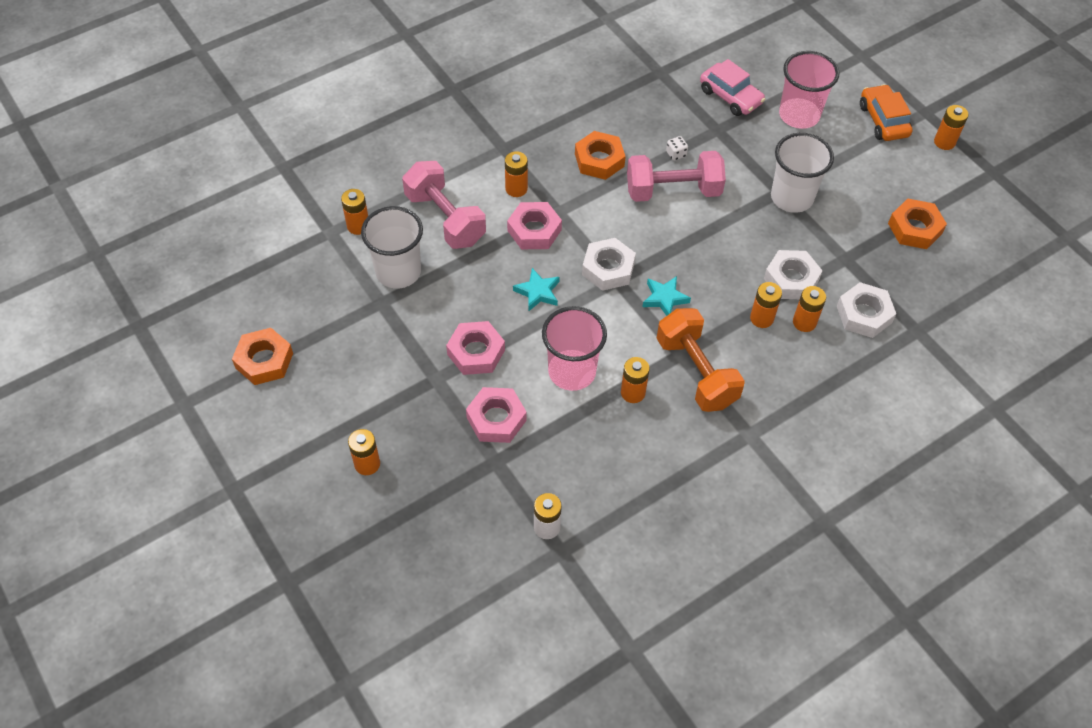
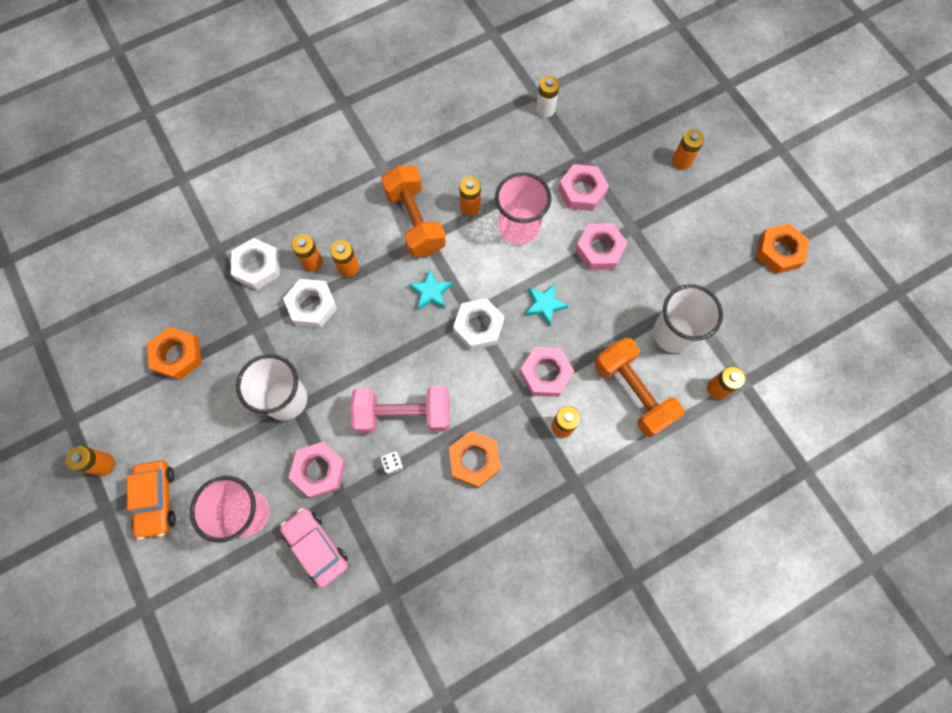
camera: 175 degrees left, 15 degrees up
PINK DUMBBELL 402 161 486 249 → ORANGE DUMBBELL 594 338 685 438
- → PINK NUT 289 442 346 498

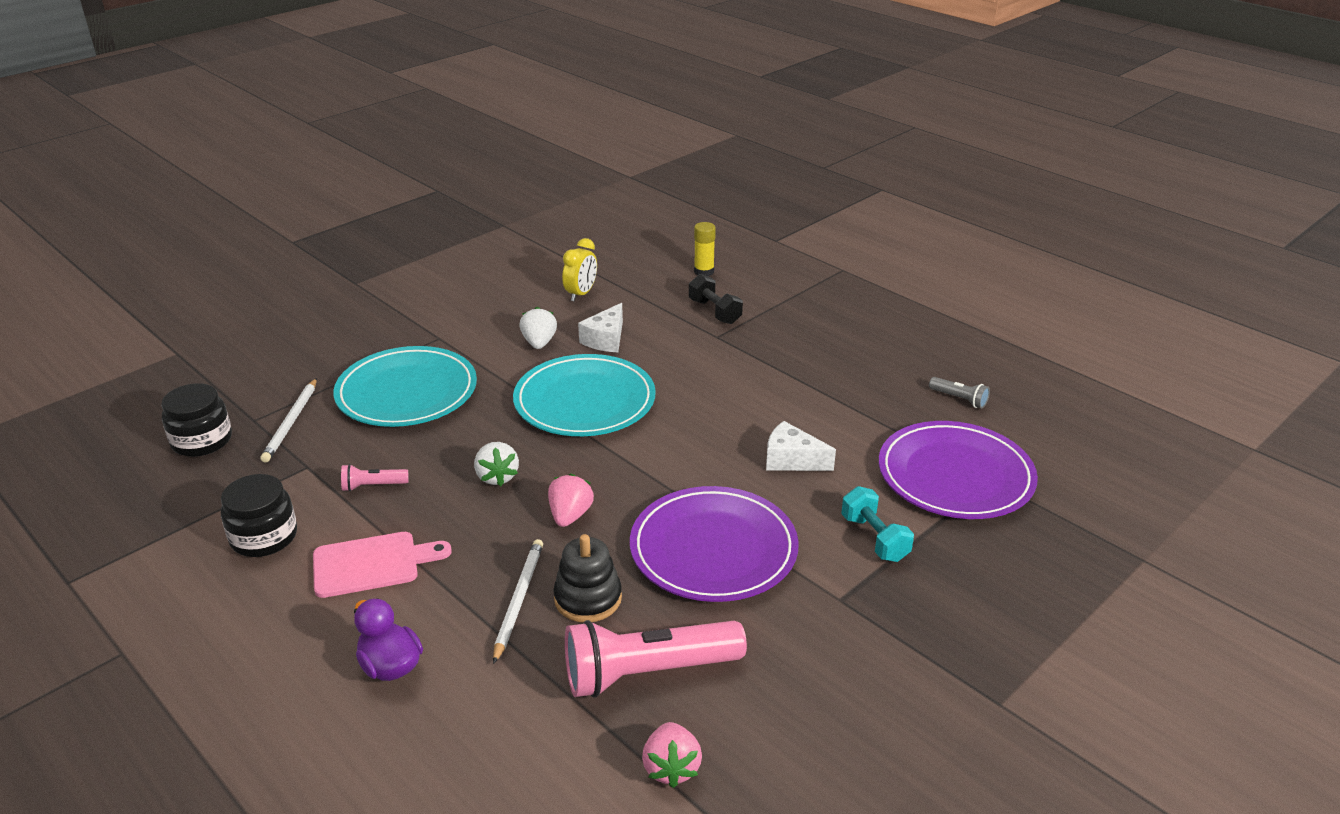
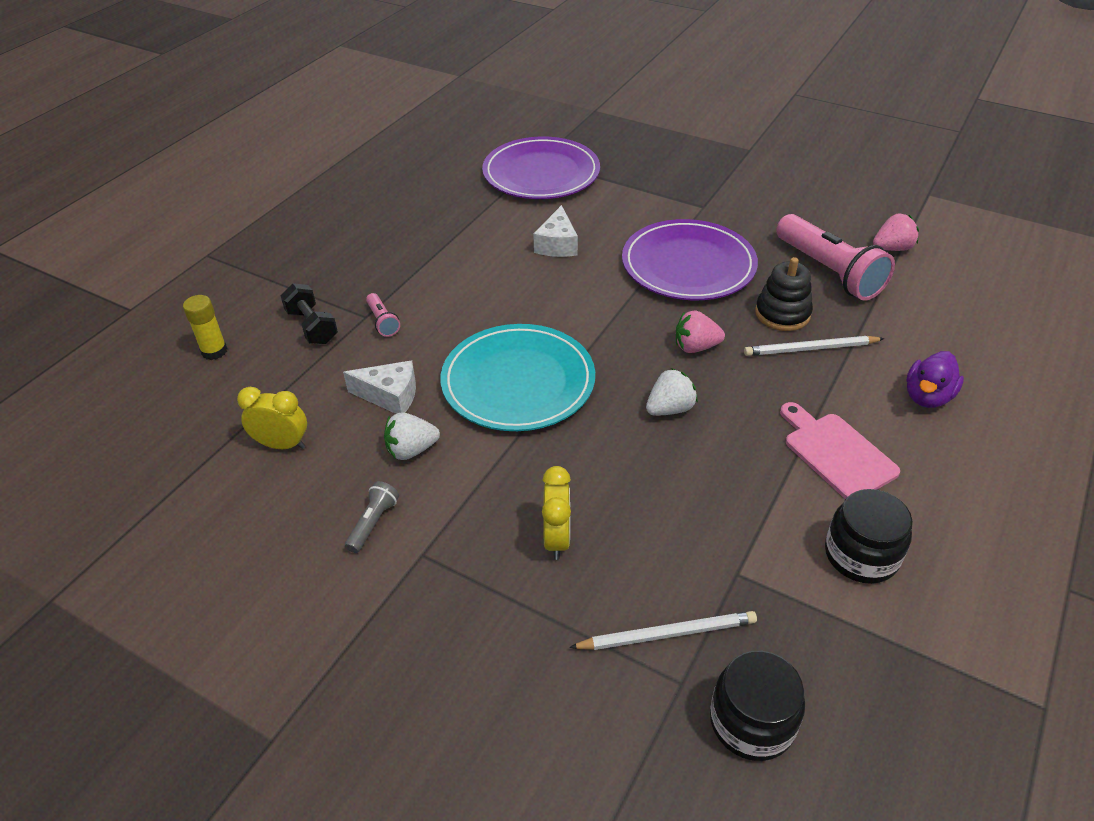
camera: 105 degrees left, 10 degrees up
TURQUOISE PLATE 333 346 477 427 → YELLOW CLOCK 542 466 571 560
PINK FLASHLIGHT 341 464 408 492 → PINK FLASHLIGHT 366 293 400 337, move
BLACK DUMBBELL 689 274 743 324 → BLACK DUMBBELL 280 283 338 344, 75 degrees counterclockwise
TURQUOISE DUMBBELL 841 486 914 562 → -
GREY FLASHLIGHT 929 377 990 409 → GREY FLASHLIGHT 345 481 399 553, move

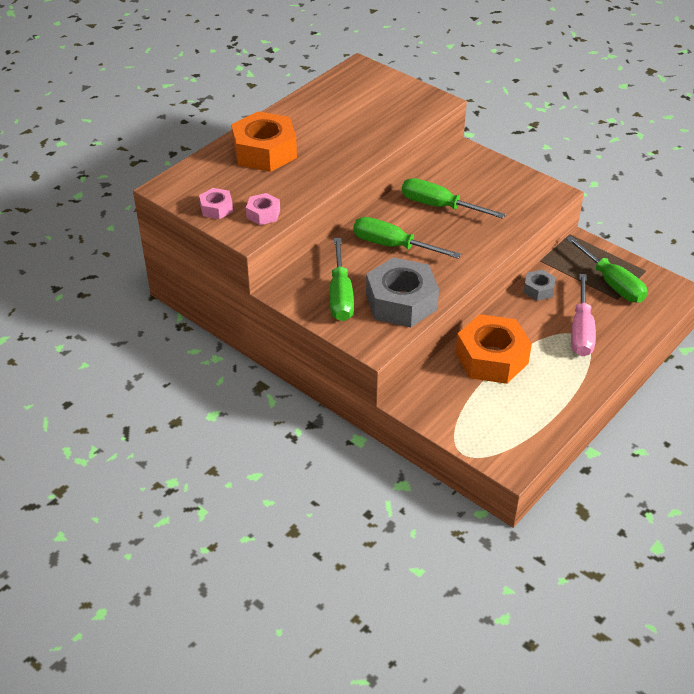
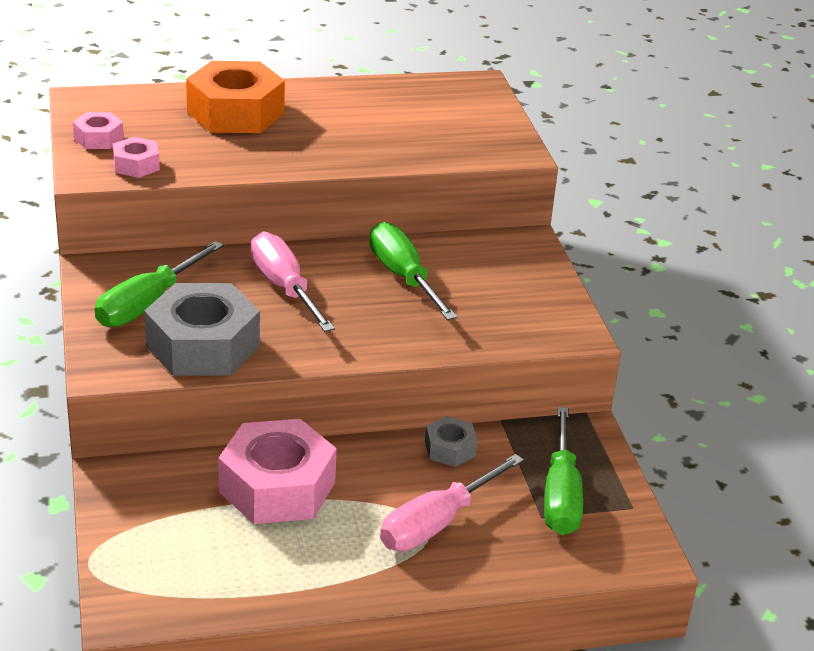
camera: 35 degrees right, 10 degrees down
GREEN SCREWDRIVER 353 217 461 259 → PINK SCREWDRIVER 250 232 335 332
ORANGE NUT 456 314 532 384 → PINK NUT 218 419 337 524

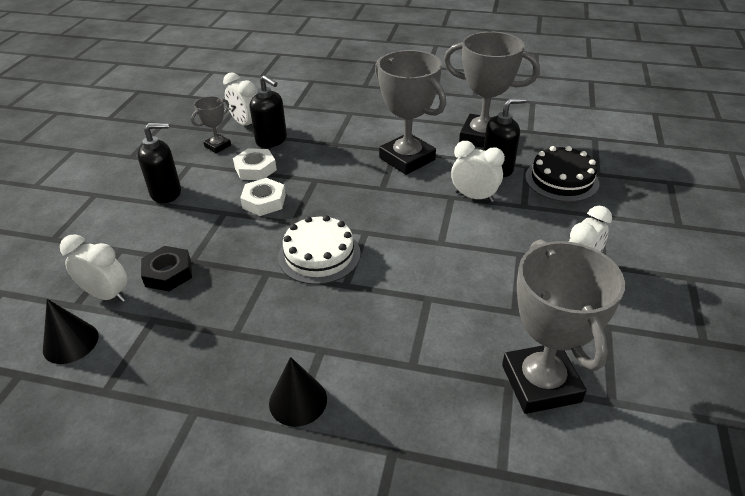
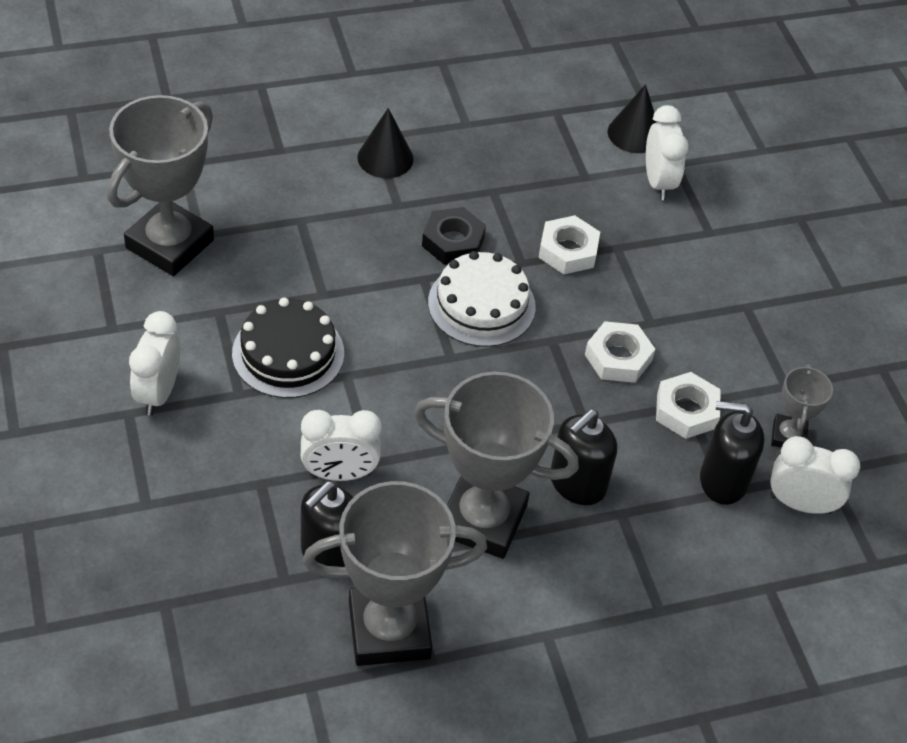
camera: 145 degrees right, 10 degrees up
WHITE CLOCK 60 234 128 302 → WHITE CLOCK 646 105 688 200, 90 degrees counterclockwise
BLACK SOAP DISPENSER 137 123 181 203 → BLACK SOAP DISPENSER 551 409 617 505, move
BLACK NUT 141 246 192 291 → BLACK NUT 422 207 486 265, move
GREY TROPHY 502 239 625 414 → GREY TROPHY 107 95 214 276, 75 degrees clockwise
BLACK CAKE 525 146 599 202 → BLACK CAKE 232 297 344 398, move
- → WHITE NUT 538 215 600 274

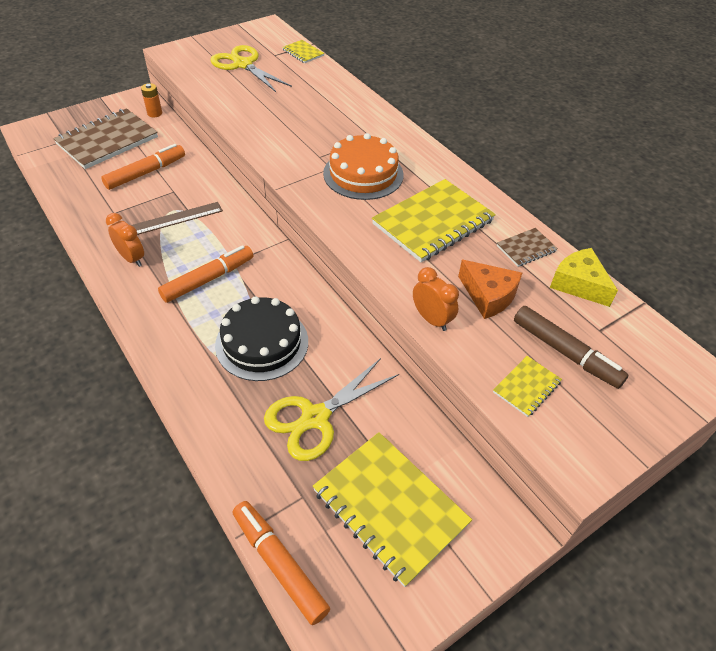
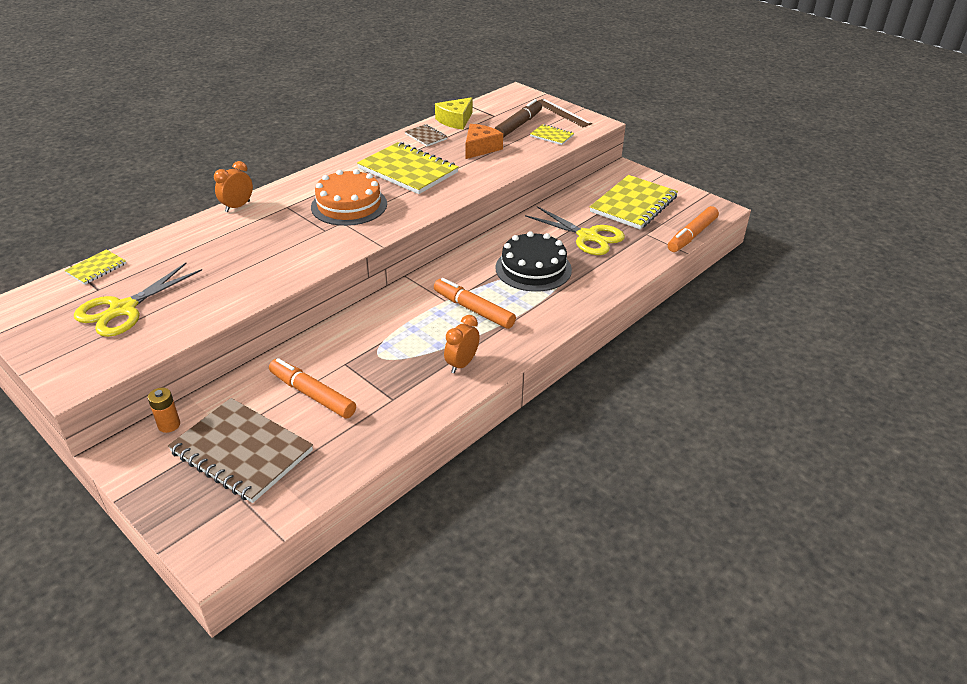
camera: 100 degrees left, 10 degrees down
BROWN RULER 132 202 223 235 → BROWN RULER 538 99 592 127, move
ORANGE CLOCK 413 267 459 331 → ORANGE CLOCK 214 161 253 212, move

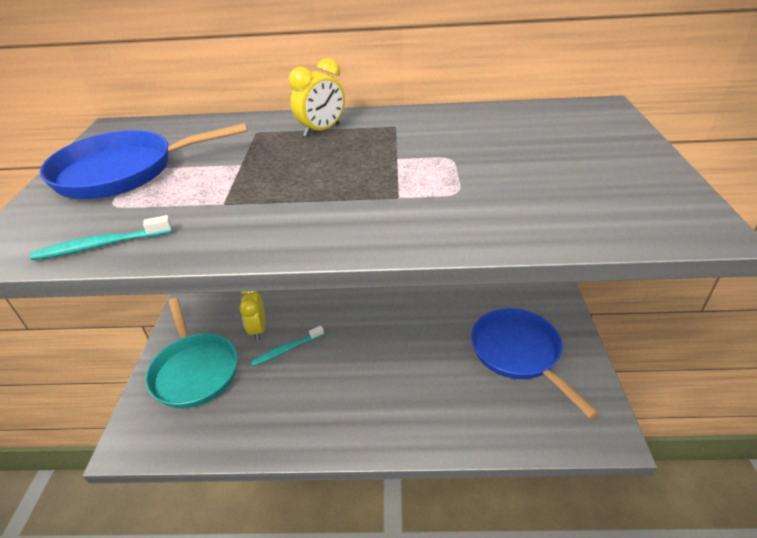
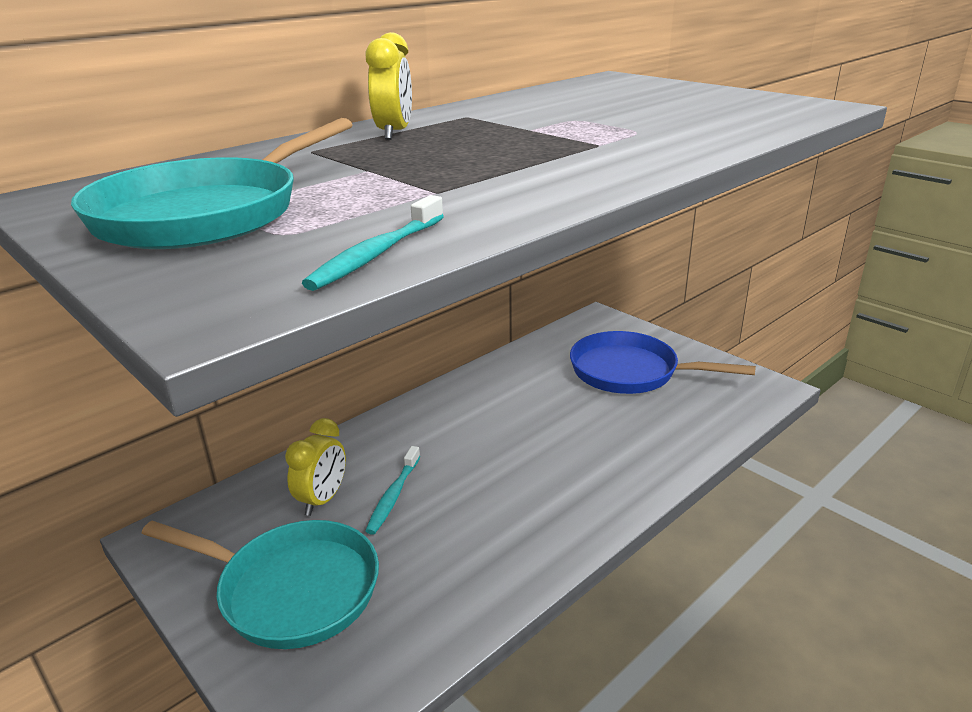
camera: 45 degrees left, 10 degrees down
BLUE PAN 40 123 248 199 → TURQUOISE PAN 71 118 353 249
YELLOW CLOCK 239 291 265 341 → YELLOW CLOCK 285 418 346 516, 105 degrees counterclockwise

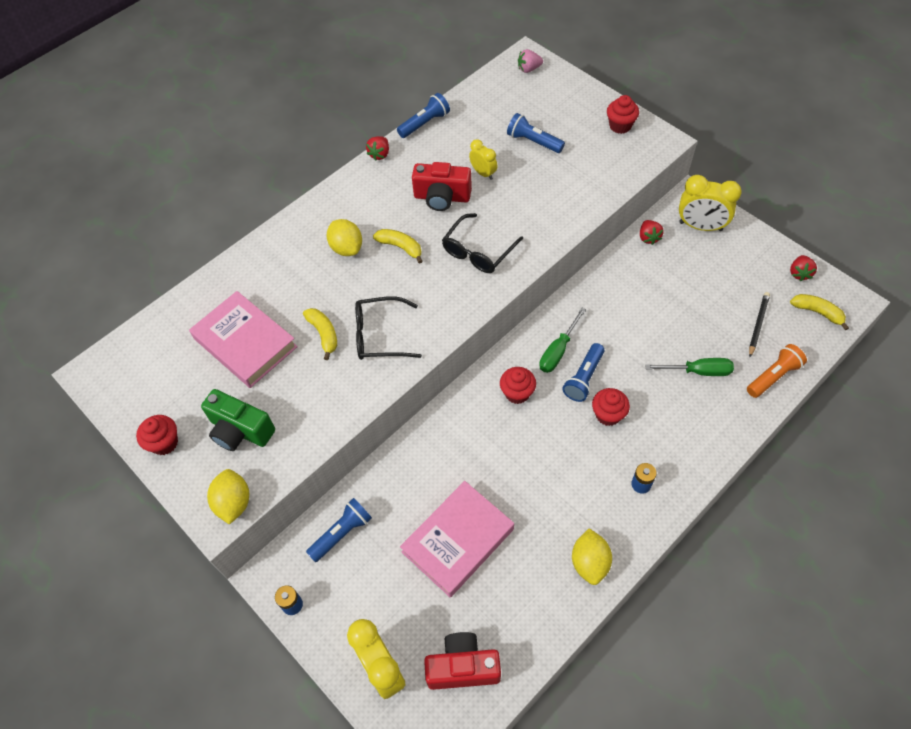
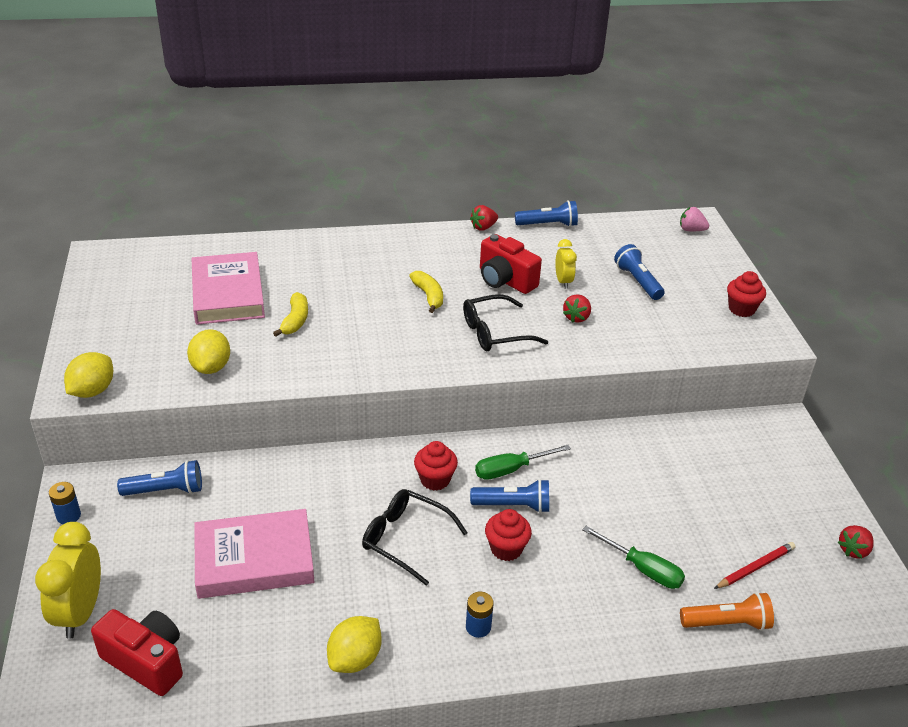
camera: 30 degrees right, 20 degrees down
RED CUPCAKE 136 415 178 455 → -
GREEN CAMERA 201 389 275 451 → -
YELLOW LEMON 327 219 362 256 → YELLOW LEMON 187 329 230 374, move
BLACK GLASSES 355 296 422 360 → BLACK GLASSES 362 489 468 586, move
BLUE FLASHLIGHT 562 343 605 402 → BLUE FLASHLIGHT 470 479 549 513, 150 degrees counterclockwise
RED STRAWBERRY 640 220 663 245 → RED STRAWBERRY 563 294 591 323, move
YELLOW CLOCK 679 175 742 231 → -
BLACK PENCIL 749 292 770 357 → RED PENCIL 714 542 795 589
YELLOW BANANA 790 294 849 330 → -

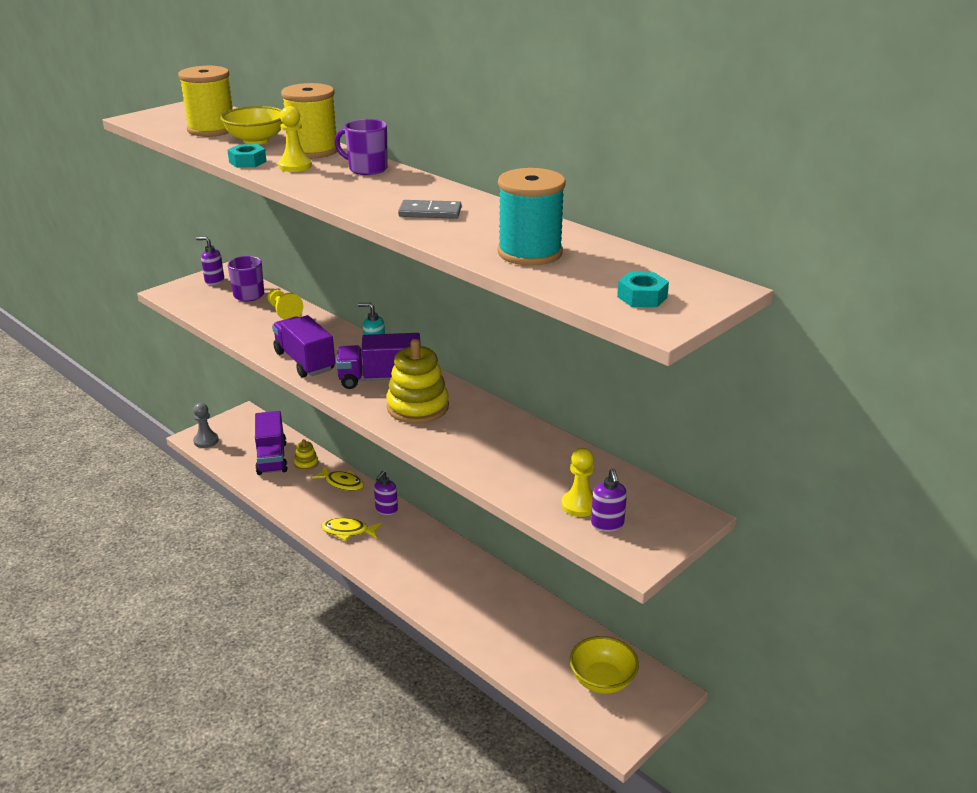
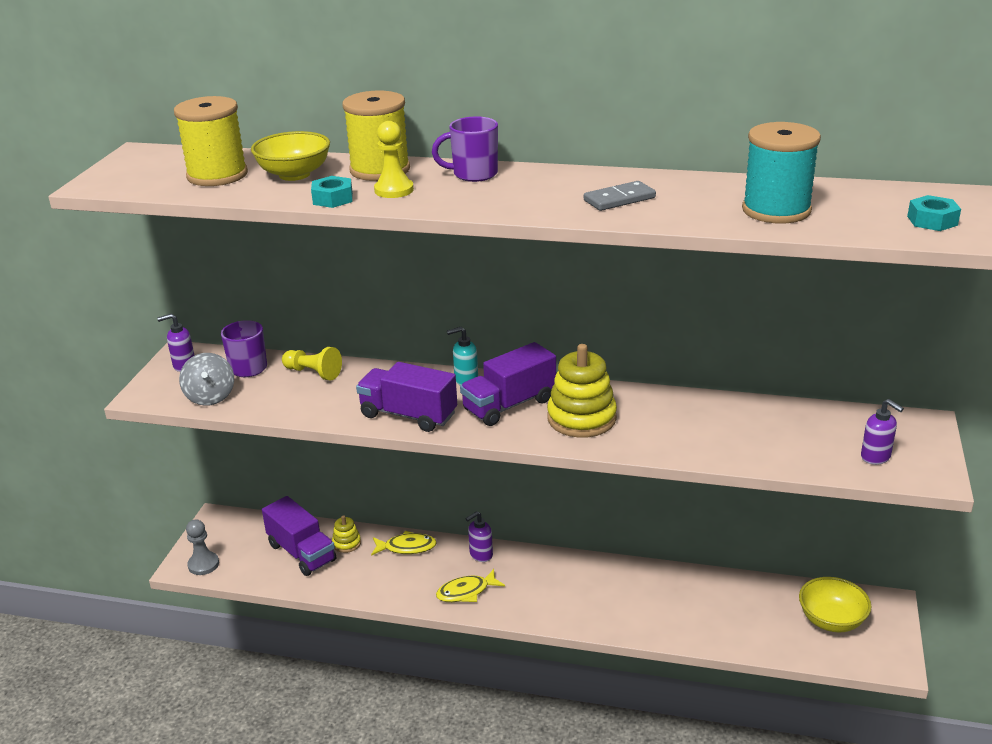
camera: 30 degrees left, 0 degrees up
PURPLE SOAP DISPENSER 374 471 398 515 → PURPLE SOAP DISPENSER 465 511 493 562, 60 degrees clockwise
YELLOW PAWN 561 448 594 517 → -
- → GREY SPINNING TOP 179 353 234 406

